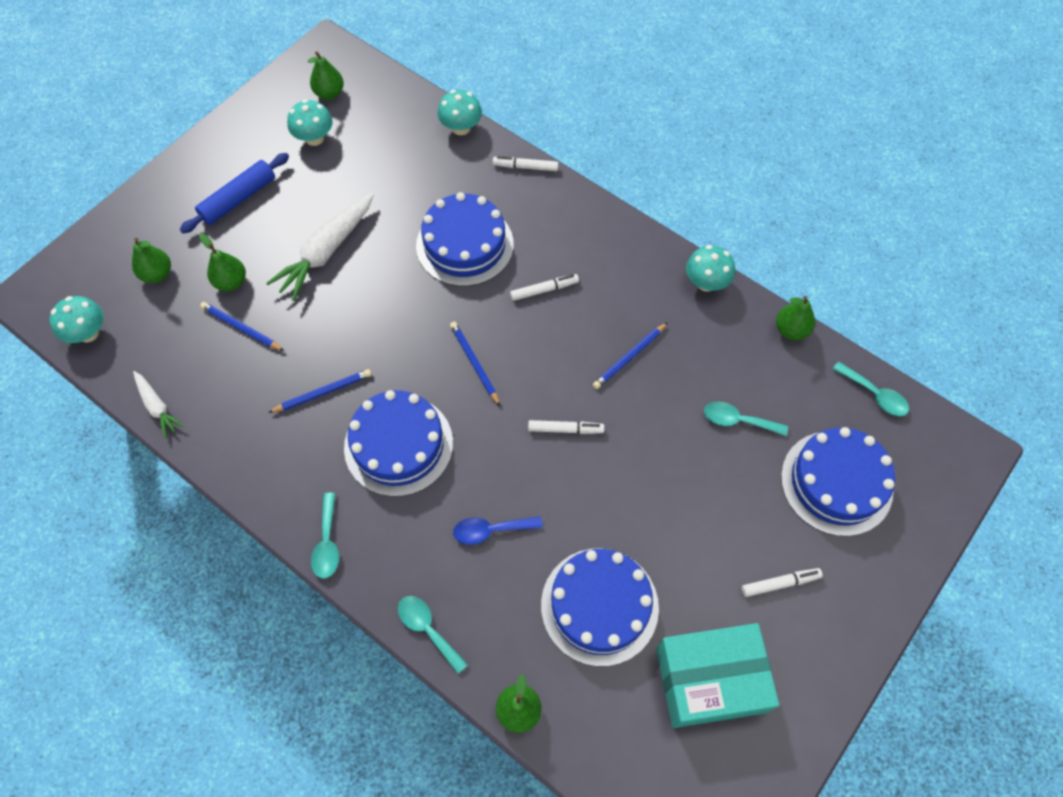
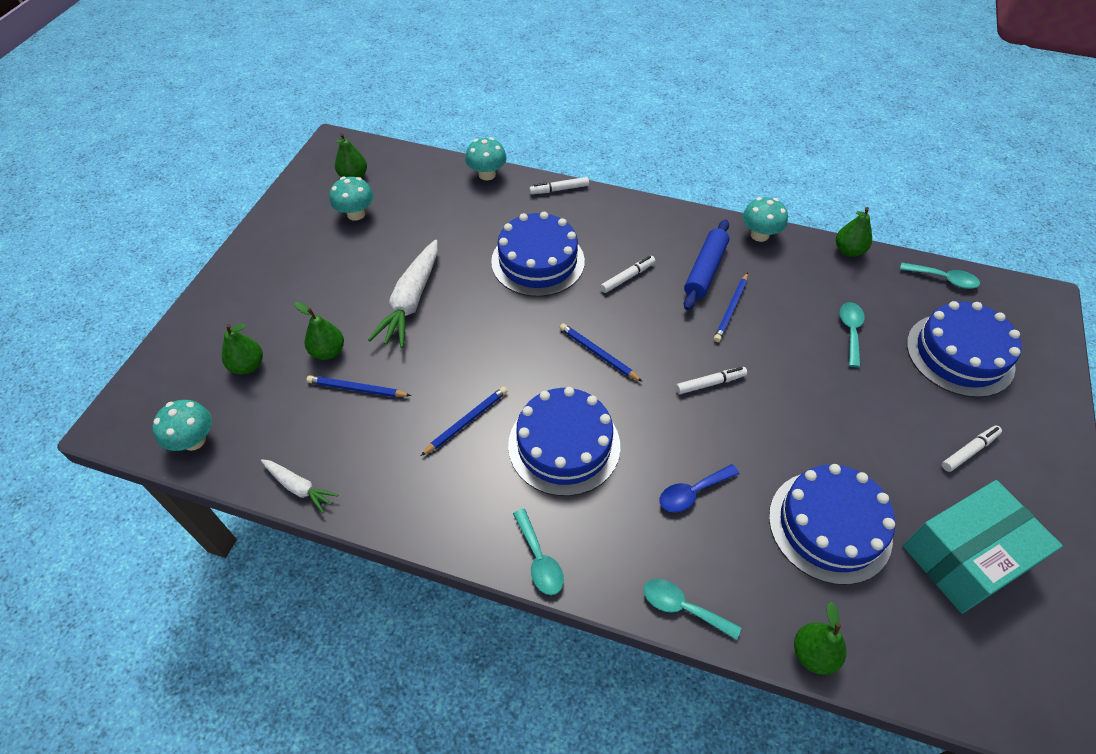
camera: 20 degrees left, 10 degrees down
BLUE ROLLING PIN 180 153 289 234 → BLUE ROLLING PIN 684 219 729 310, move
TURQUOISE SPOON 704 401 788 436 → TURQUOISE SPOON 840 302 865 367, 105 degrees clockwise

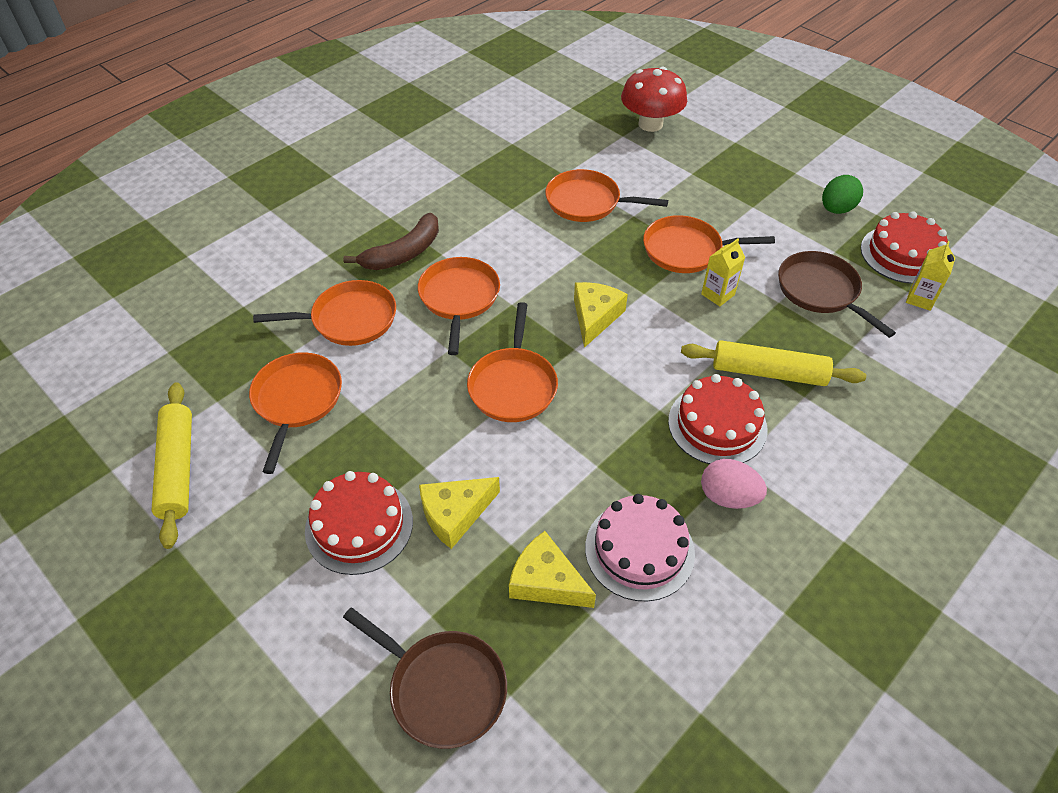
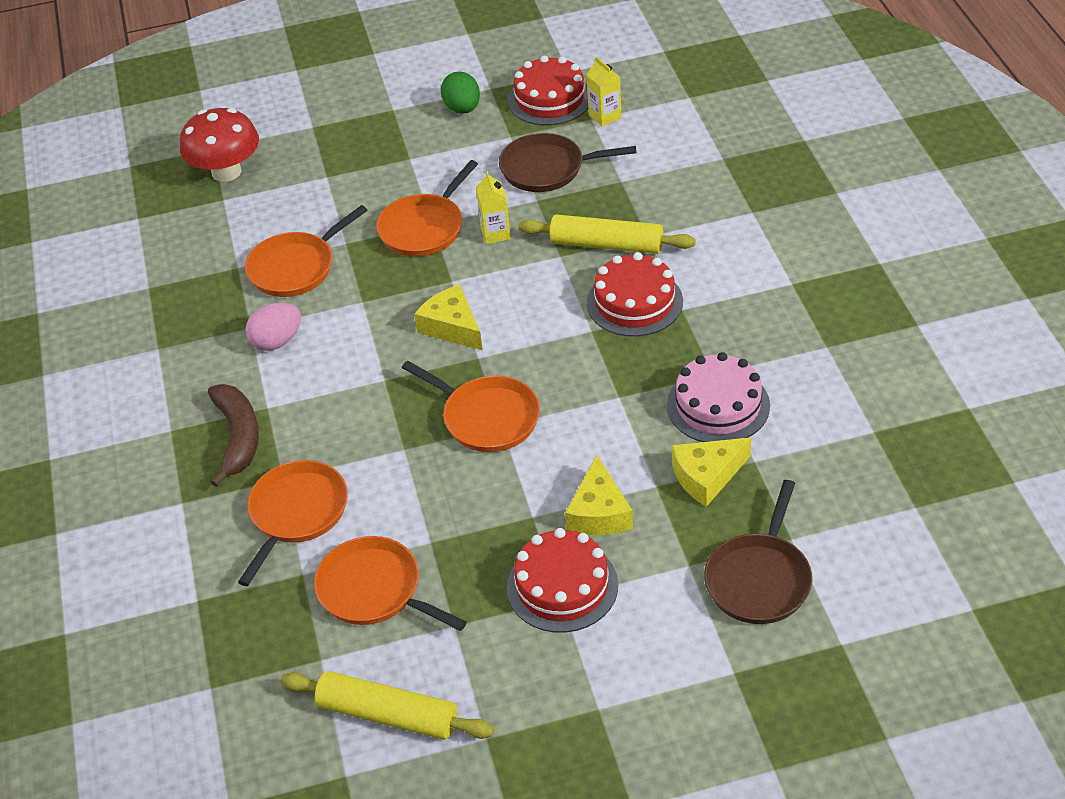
camera: 55 degrees left, 5 degrees down
BROWN PAN 343 607 507 749 → BROWN PAN 704 480 812 624, 135 degrees clockwise
ORANGE PAN 418 257 500 355 → -
YELLOW ROLLING PIN 681 340 866 386 → YELLOW ROLLING PIN 519 214 696 254, 60 degrees clockwise
PINK EGG 701 459 767 509 → PINK EGG 246 303 301 351, move

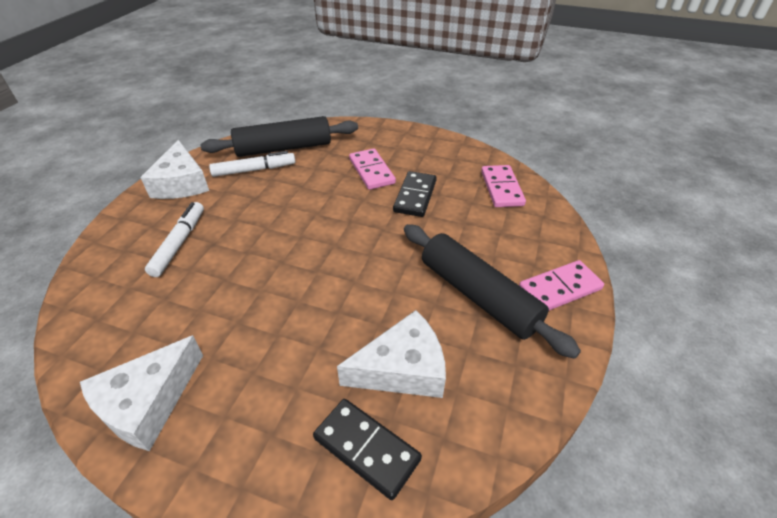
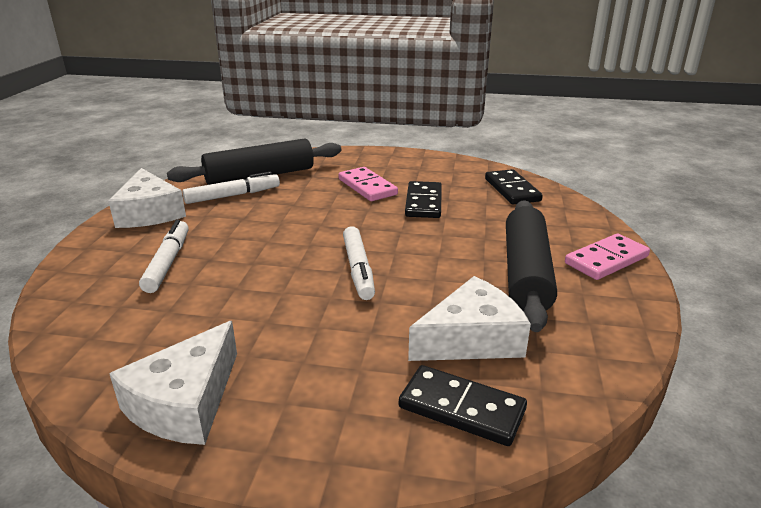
camera: 10 degrees left, 15 degrees down
BLACK ROLLING PIN 404 224 581 359 → BLACK ROLLING PIN 506 200 557 332, 60 degrees clockwise
PINK DOMINO 481 165 526 207 → BLACK DOMINO 485 169 543 204
- → WHITE MARKER 343 226 375 300

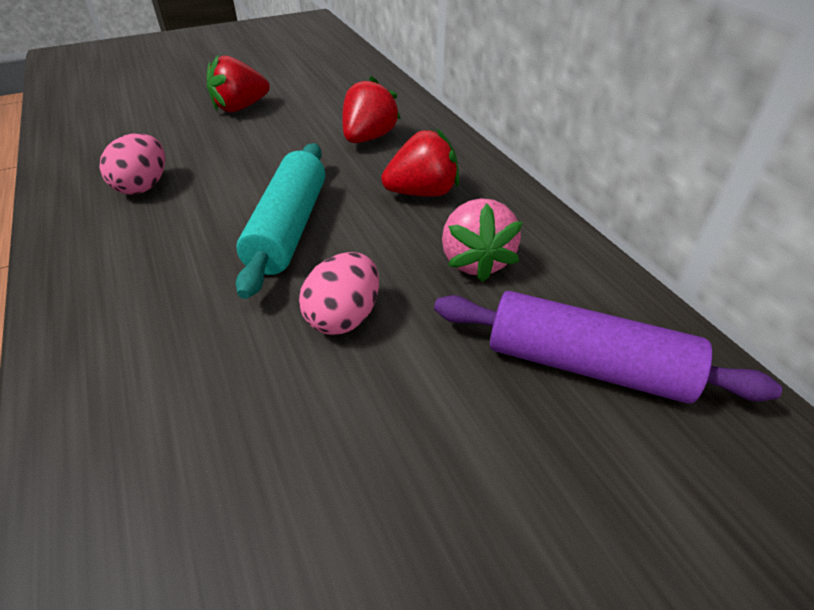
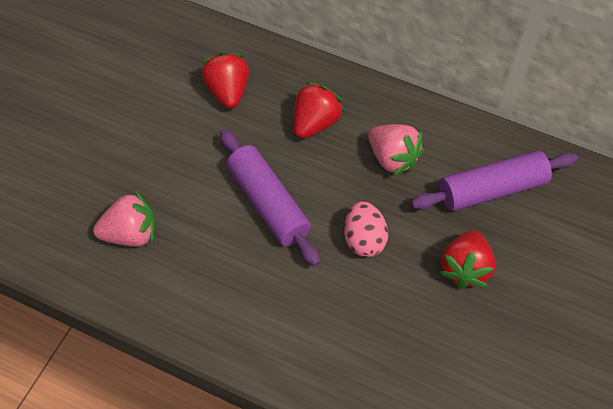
camera: 40 degrees left, 15 degrees up
PINK EGG 99 133 165 195 → PINK STRAWBERRY 93 191 156 247
RED STRAWBERRY 207 55 269 112 → RED STRAWBERRY 440 230 496 289, move
TURQUOISE ROLLING PIN 236 143 325 299 → PURPLE ROLLING PIN 220 129 320 266

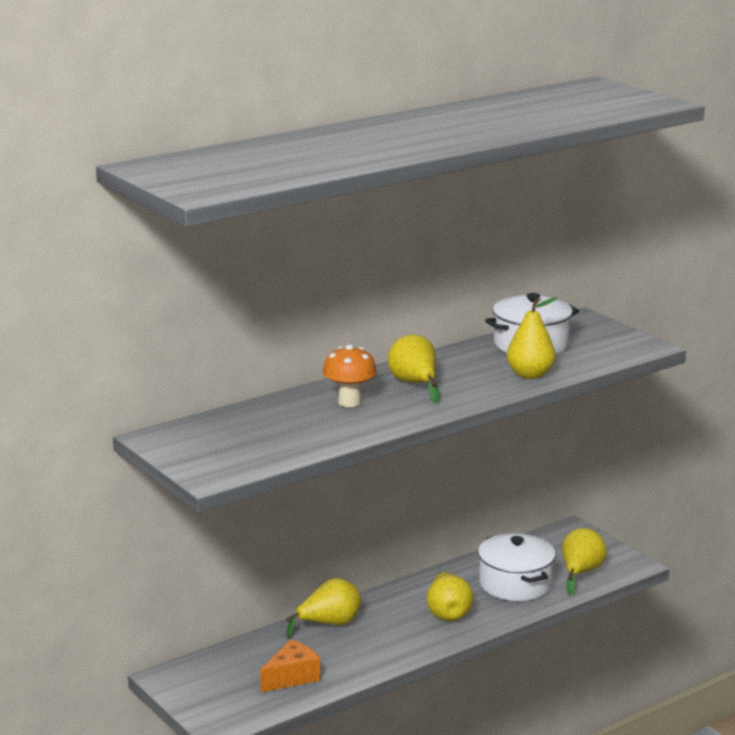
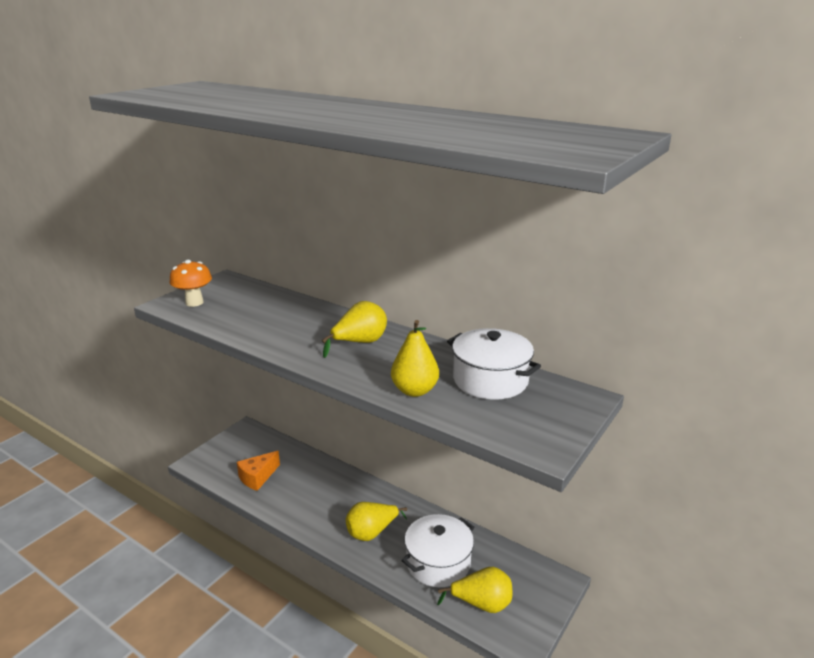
camera: 70 degrees right, 5 degrees up
ORANGE CHEESE 260 640 320 692 → ORANGE CHEESE 237 451 280 491, 105 degrees clockwise
YELLOW PEAR 286 578 361 638 → -
ORANGE MUSHROOM 322 344 377 407 → ORANGE MUSHROOM 170 260 212 307, move

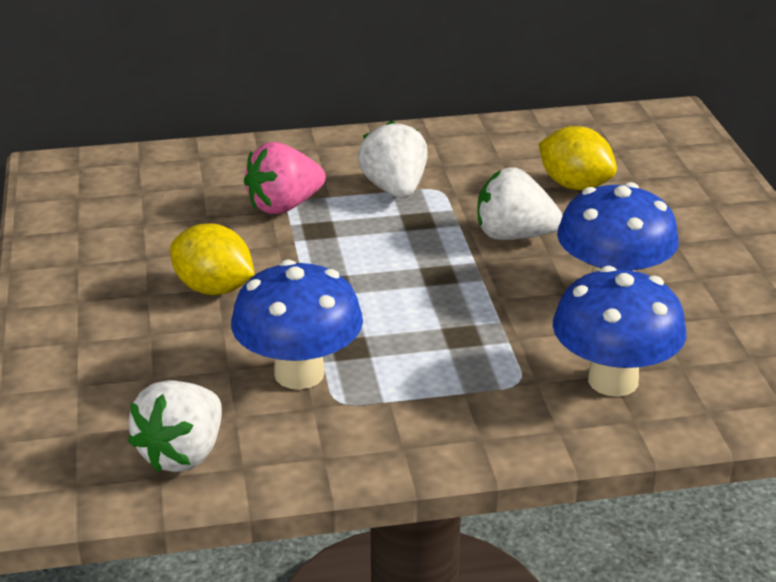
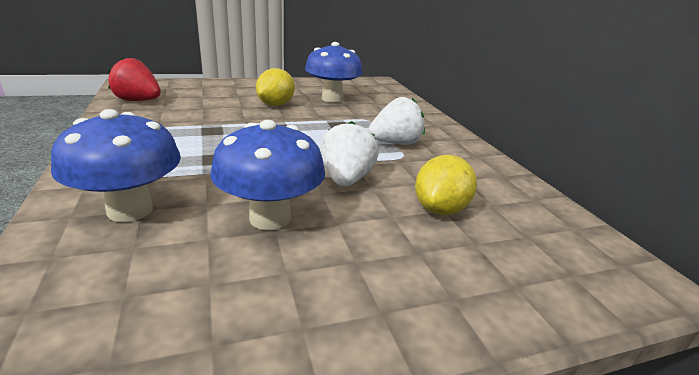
camera: 80 degrees right, 5 degrees down
WHITE STRAWBERRY 128 380 222 472 → RED STRAWBERRY 108 58 161 101
BLUE MUSHROOM 231 260 363 389 → BLUE MUSHROOM 305 42 363 103, move
PINK STRAWBERRY 244 142 326 214 → -

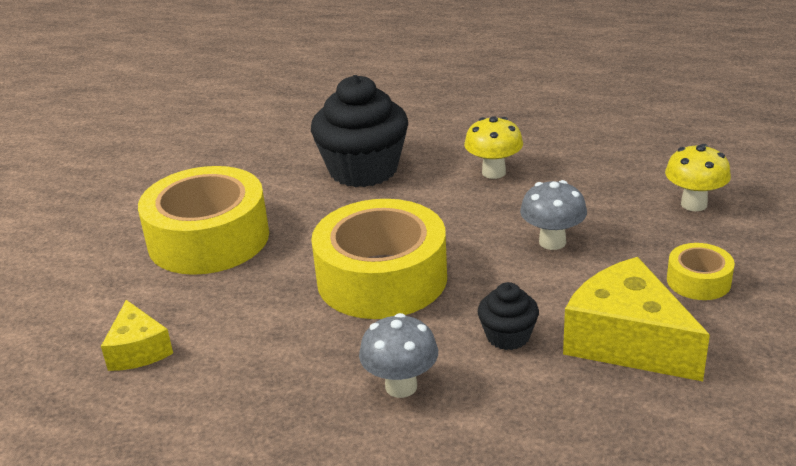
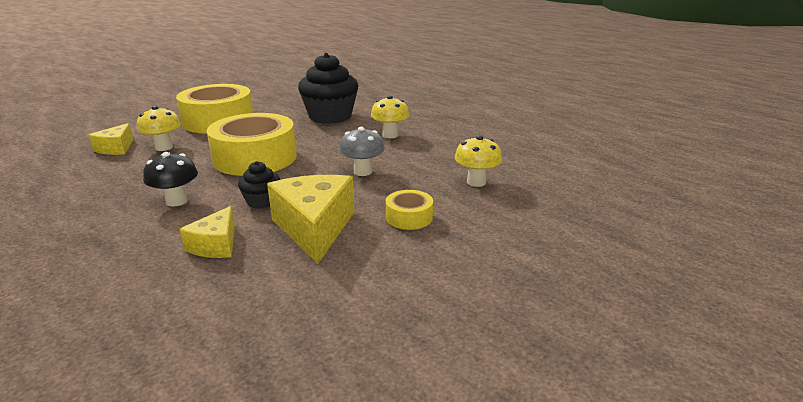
camera: 30 degrees right, 5 degrees down
GREY MUSHROOM 359 313 438 398 → BLACK MUSHROOM 143 152 198 207
- → YELLOW MUSHROOM 137 106 181 151
- → YELLOW CHEESE 180 206 235 258

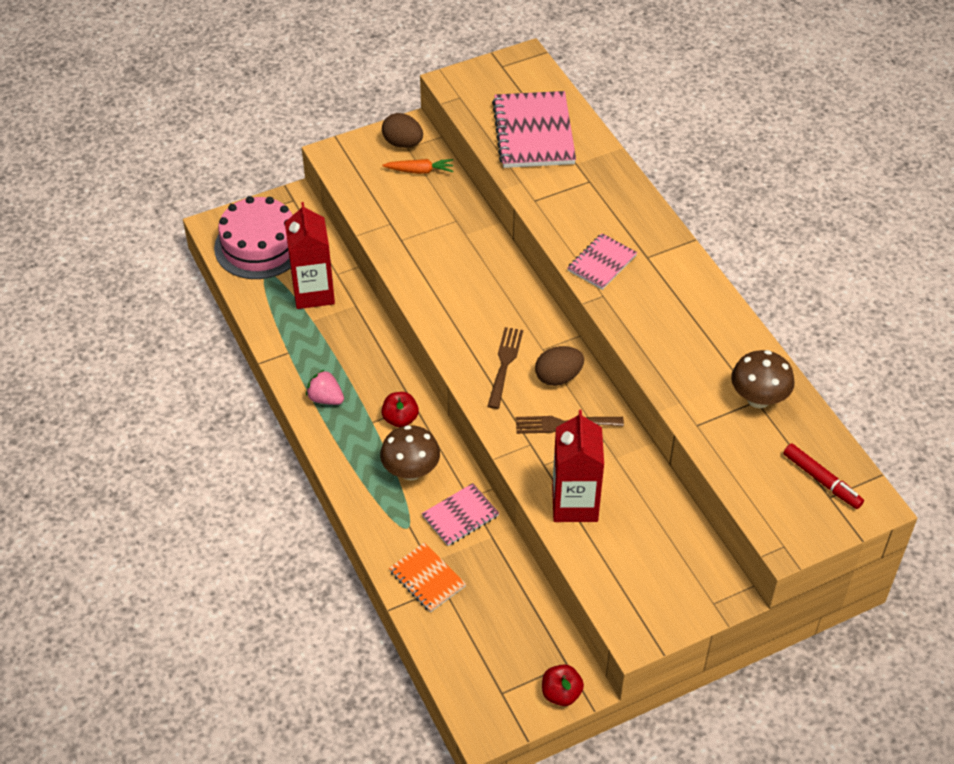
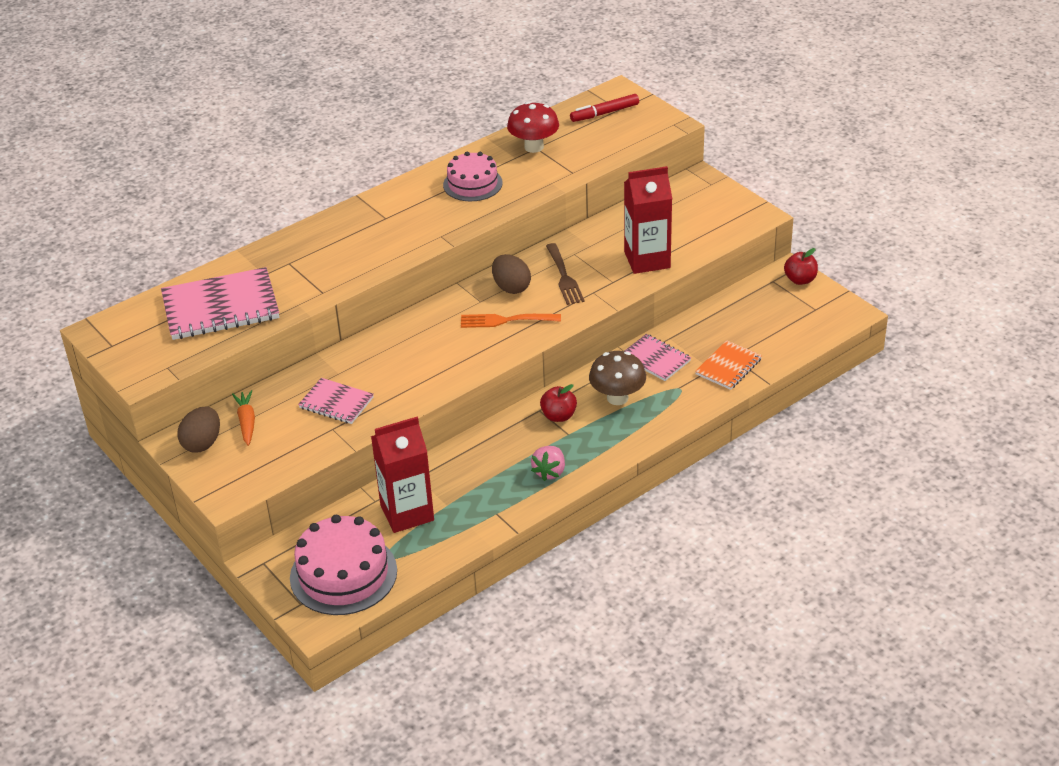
camera: 100 degrees left, 10 degrees down
BROWN FORK 487 327 523 409 → ORANGE FORK 461 314 561 328
PINK NOTEBOOK 567 233 637 290 → PINK NOTEBOOK 298 378 374 424, move
BROWN MUSHROOM 731 350 794 408 → RED MUSHROOM 507 102 559 153
RED MARKER 783 443 864 509 → RED MARKER 570 94 639 122, 150 degrees counterclockwise
- → PINK CAKE 443 152 503 201

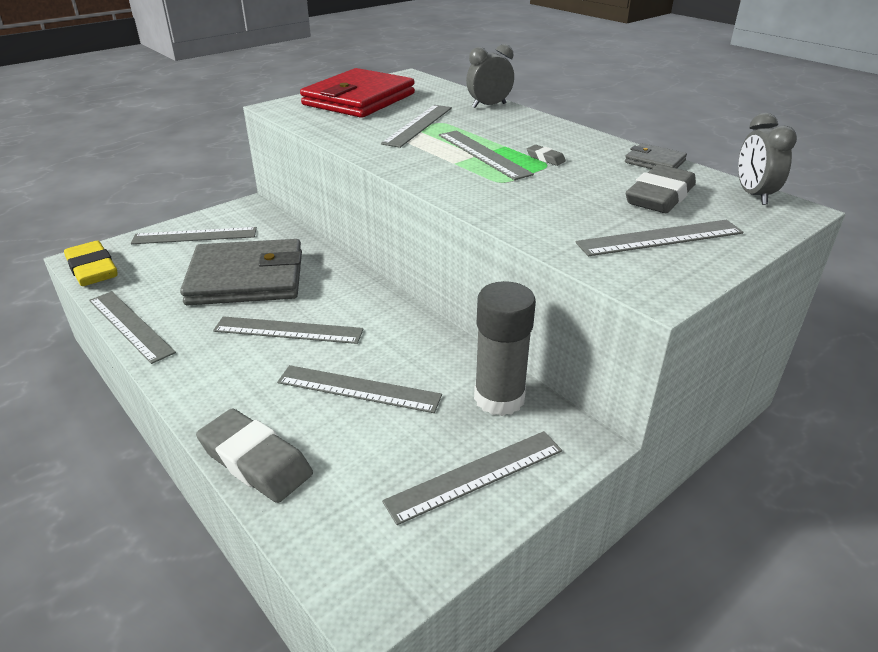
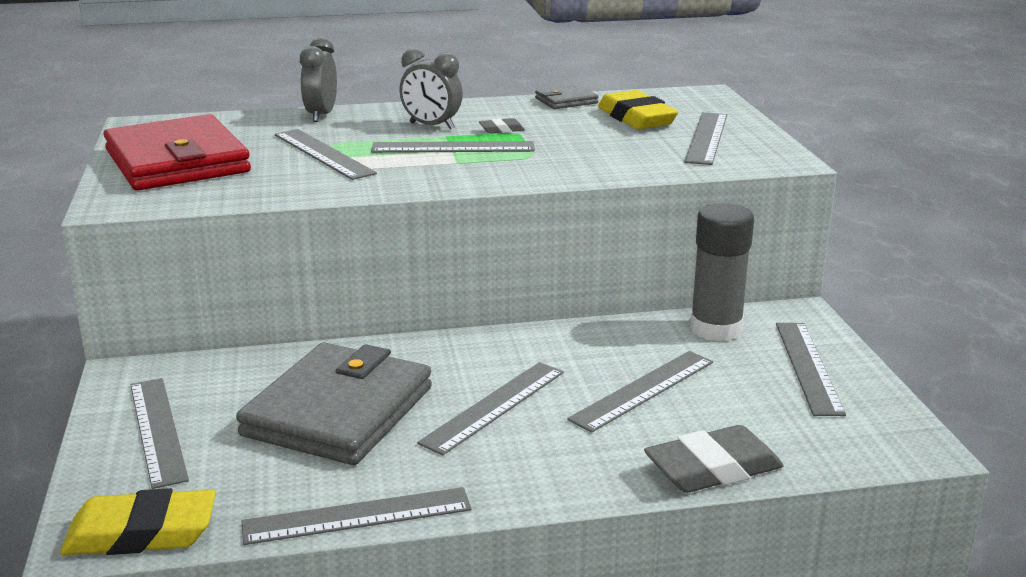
camera: 60 degrees left, 10 degrees down
GREY RULER 131 227 257 244 → GREY RULER 130 378 189 489, 45 degrees counterclockwise
GREY ERASER 626 165 696 213 → YELLOW ERASER 598 90 678 129
GREY CLOCK 738 113 797 205 → GREY CLOCK 399 48 463 129, move

